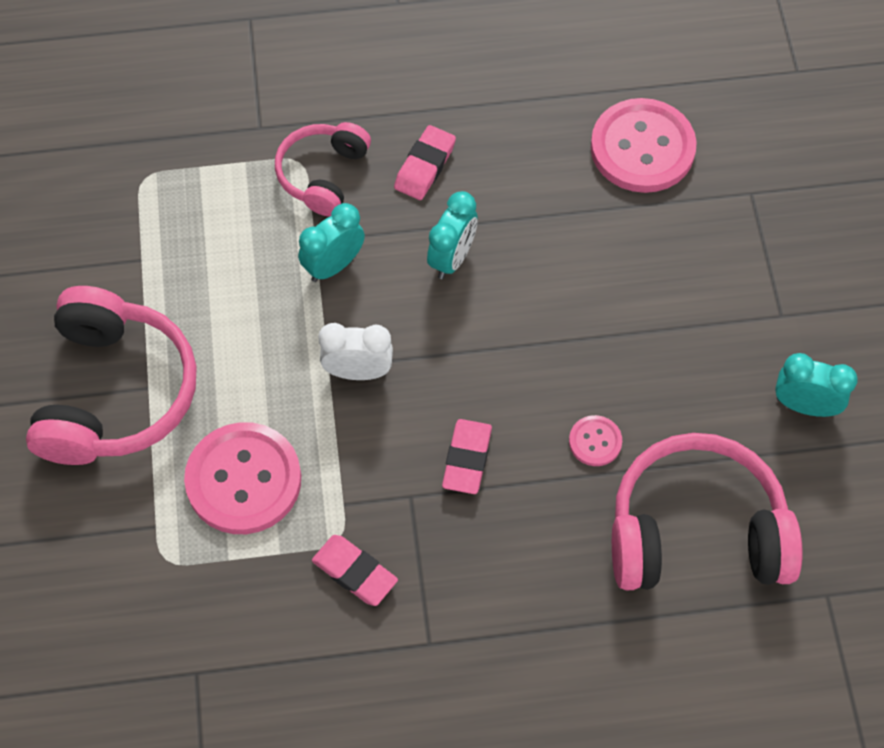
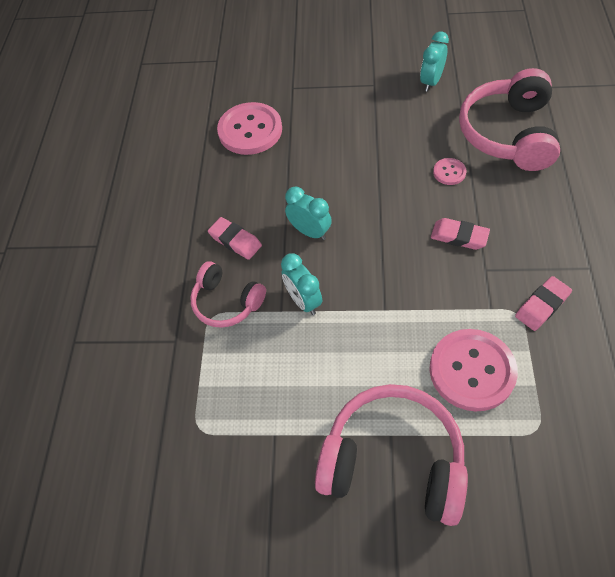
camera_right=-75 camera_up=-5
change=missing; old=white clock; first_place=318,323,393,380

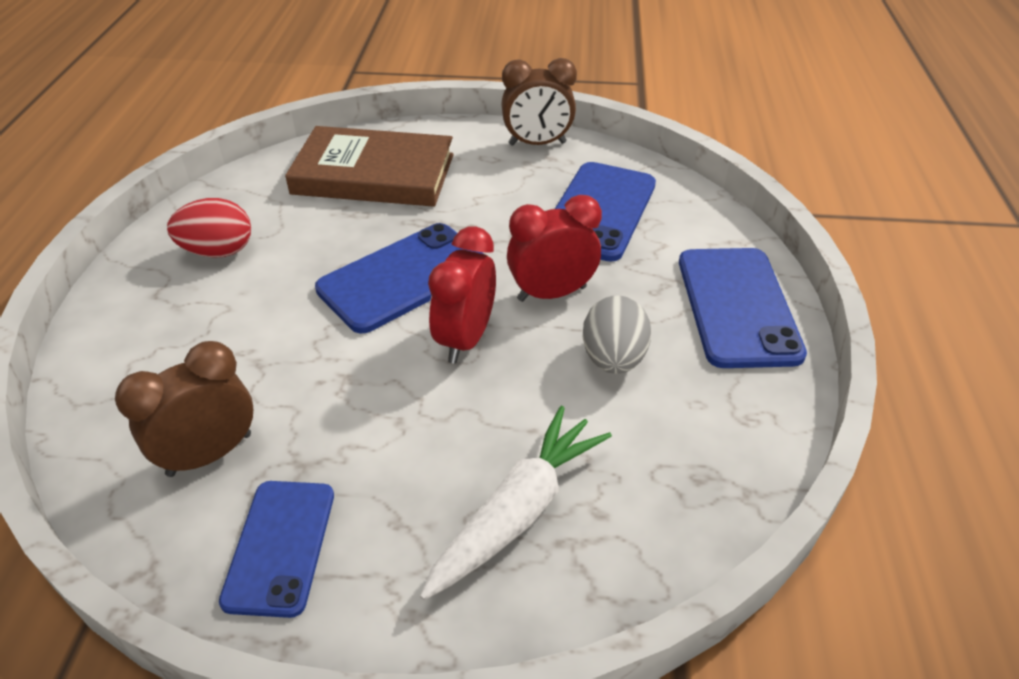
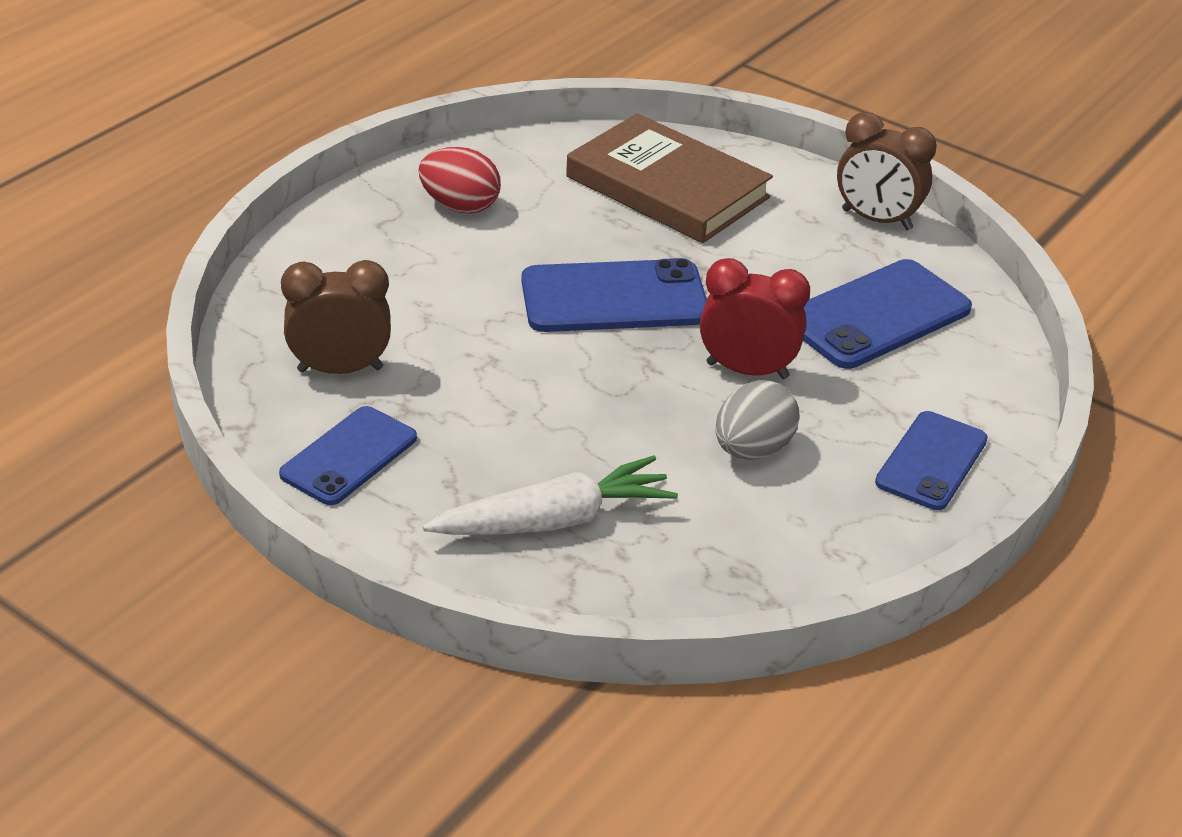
camera_right=30 camera_up=-5
change=missing; old=scarlet clock; first_place=428,226,496,364
change=size; old=blue mobile phone; first_place=679,248,807,368; second_place=875,411,988,510; factor=0.67

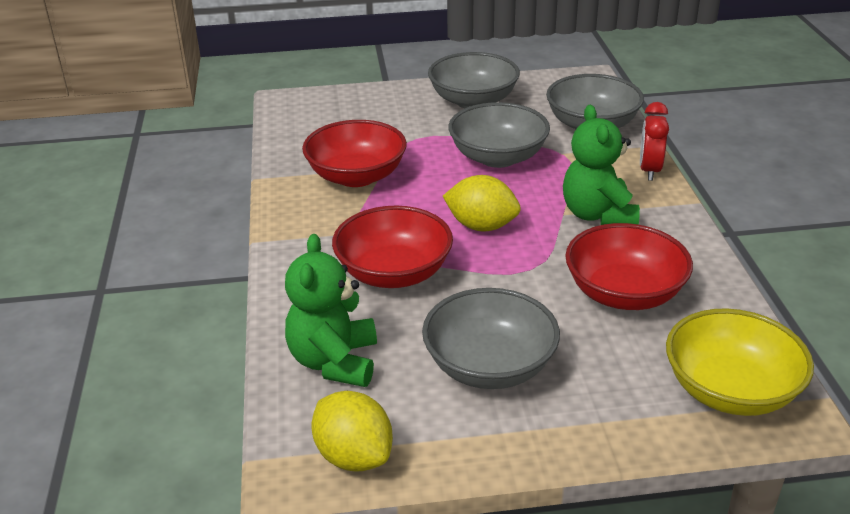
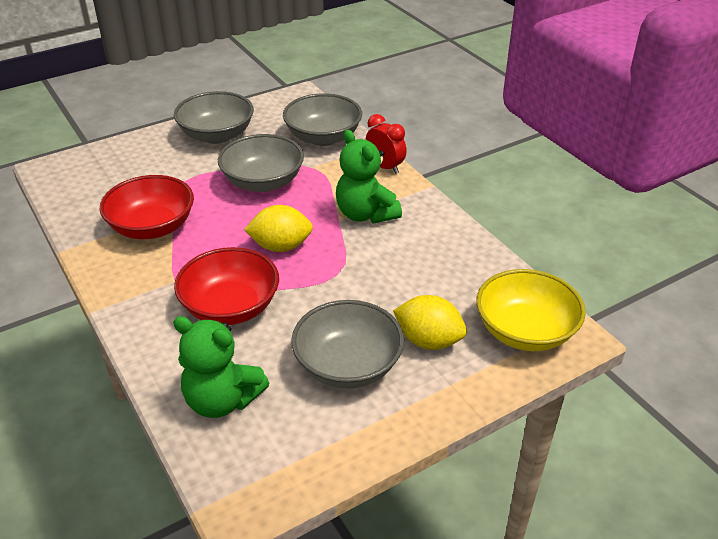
camera_right=-25 camera_up=5
change=spun; old=leaf-green stuffed bear; first_place=285,234,377,387; second_place=173,316,269,418; degrees=-45
change=relocated; old=yellow citrus fruit; first_place=311,391,393,472; second_place=393,295,467,350
change=missing; old=scarlet serving bowl; first_place=565,223,693,310
change=spun; old=scarlet clock; first_place=640,102,669,181; second_place=365,114,407,174; degrees=150

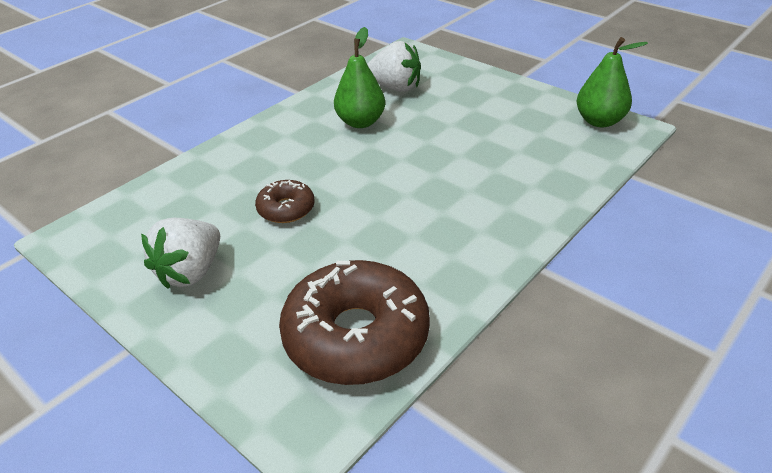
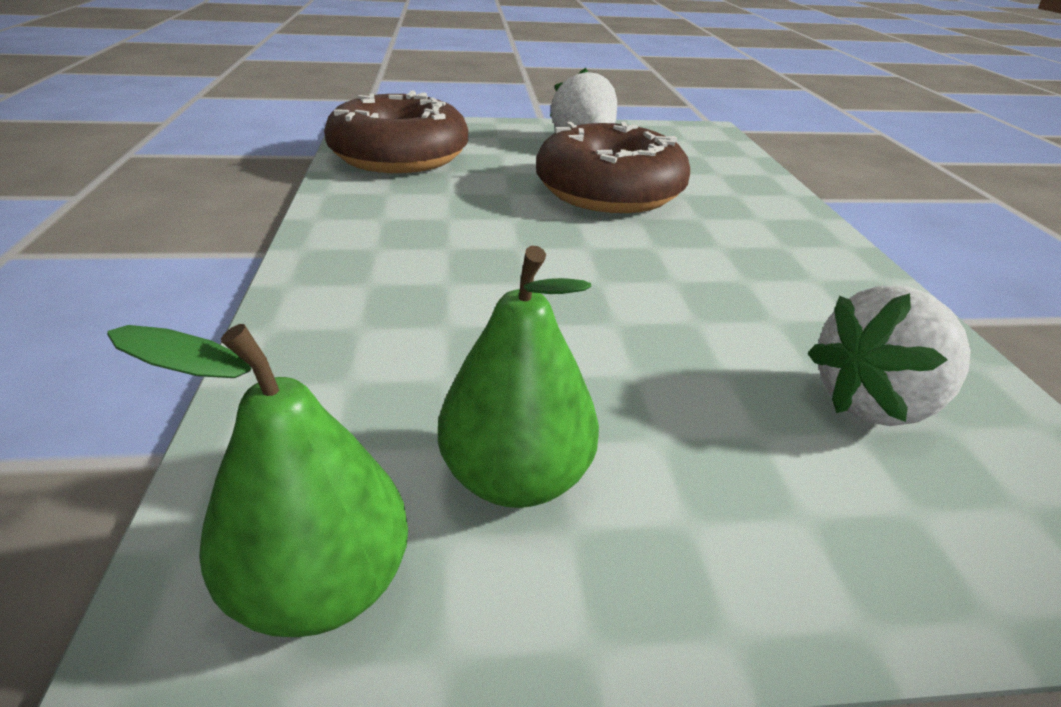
camera_right=130 camera_up=-5
change=size; old=brown donut; first_place=255,180,315,223; second_place=536,122,690,213; factor=2.01
change=relocated; old=leaf-green pear; first_place=334,27,385,128; second_place=438,246,599,508

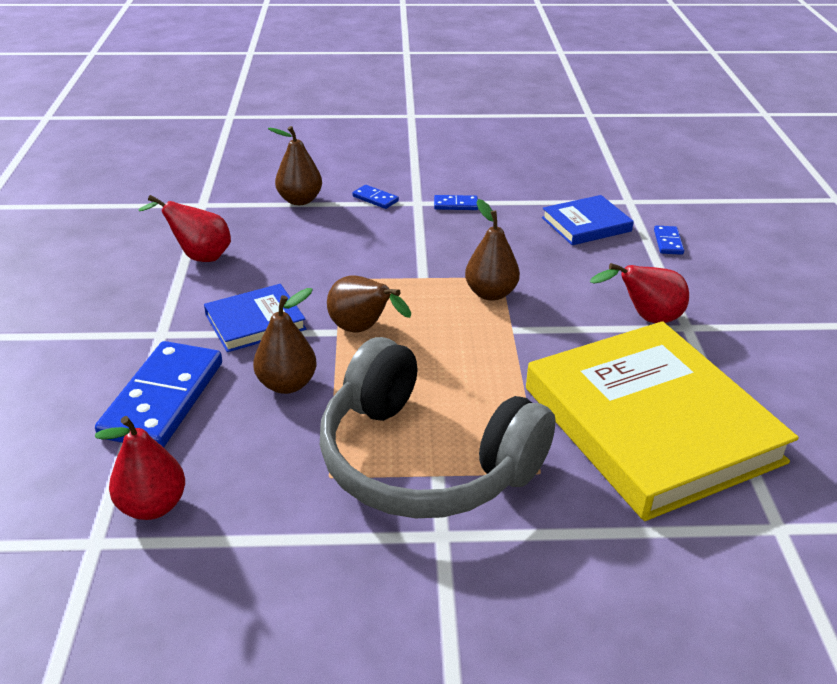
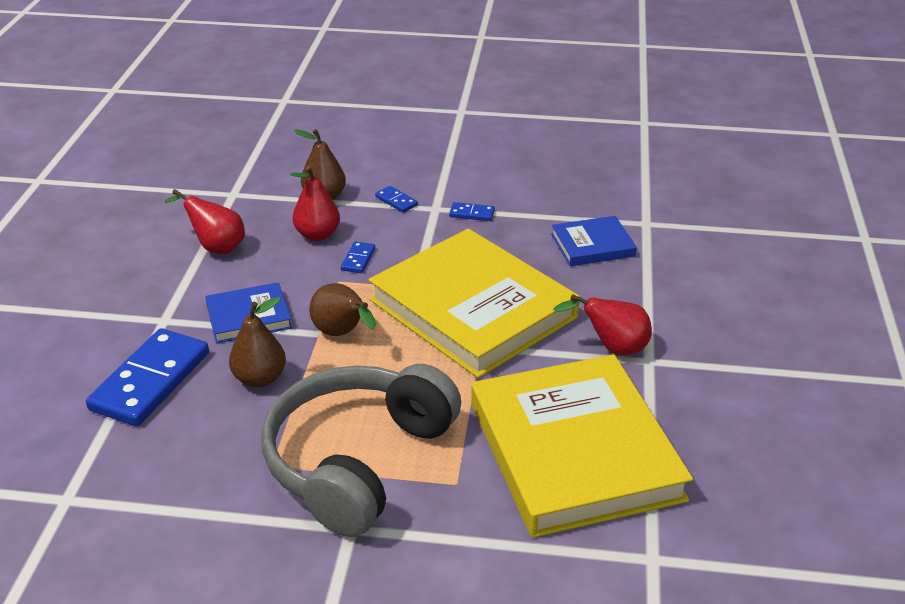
camera_right=10 camera_up=0
change=relocated; old=scarlet pear; first_place=95,416,185,520; second_place=290,166,340,241
change=spun; old=grey headset; first_place=320,337,556,518; second_place=262,364,461,537; degrees=75
change=exchanged; old=brown pear; new=yellow hardcover; first_place=465,199,520,301; second_place=368,228,580,378
change=relocated; old=blue domino; first_place=654,226,684,255; second_place=341,241,375,273

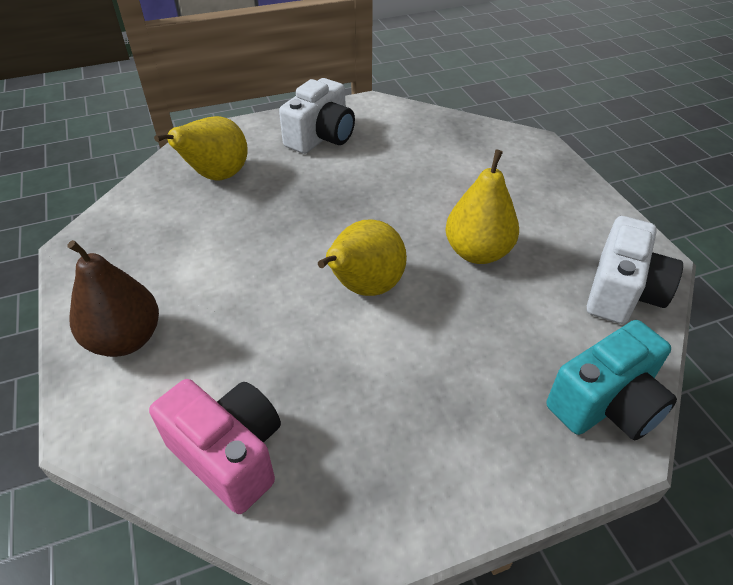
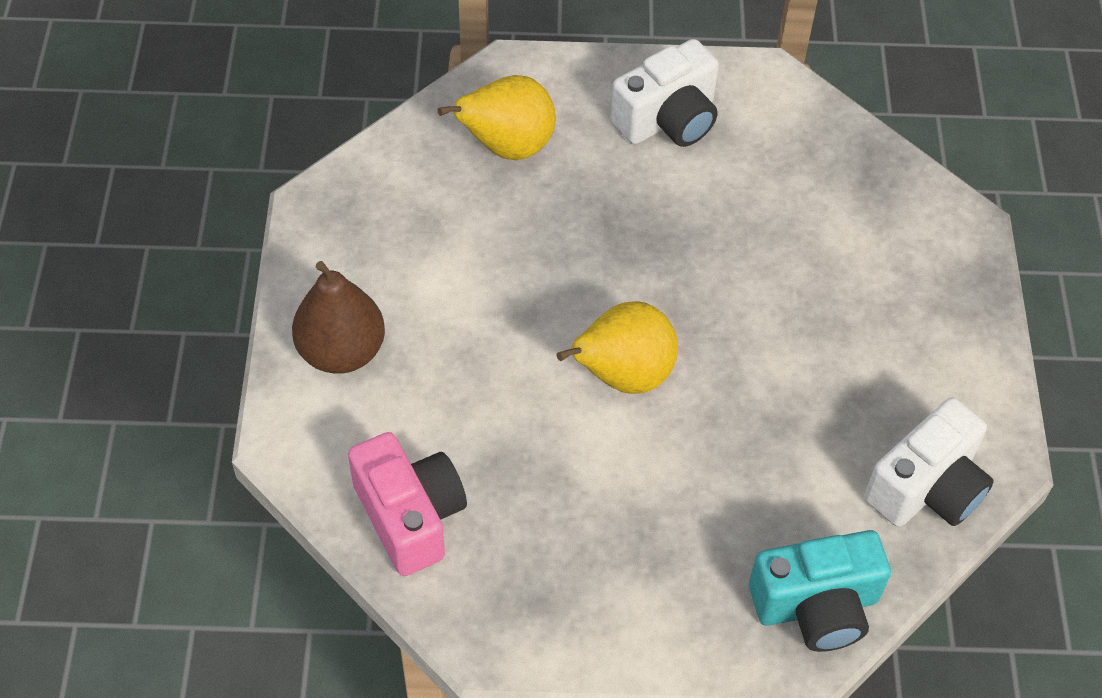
camera_right=20 camera_up=10
change=missing; old=yellow pear; first_place=445,149,519,264

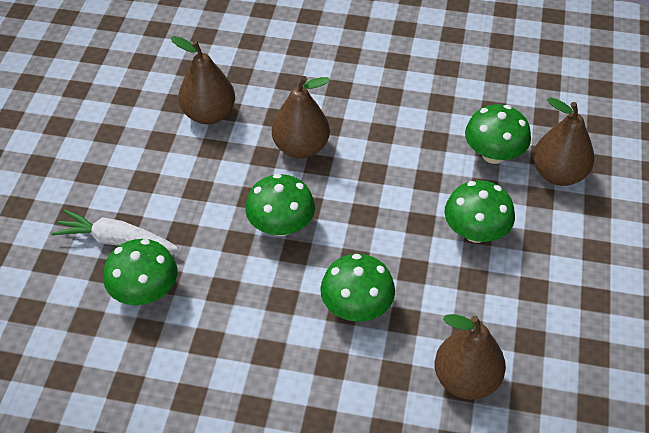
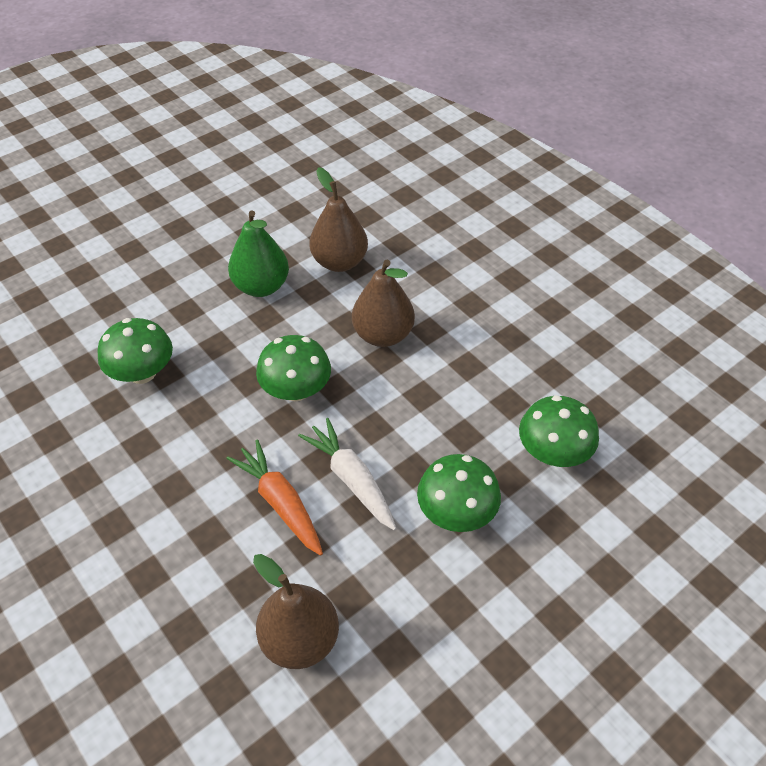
camera_right=40 camera_up=0
change=relocated; old=white toy carrot; first_place=52,210,178,251; second_place=298,418,396,530
change=exchanged; old=leaf-green mushroom; new=bright orange toy carrot; first_place=320,254,395,322; second_place=226,439,323,556
change=missing; old=brown pear; first_place=533,97,595,186
change=appeared; new=leaf-green pear; second_place=228,210,289,297

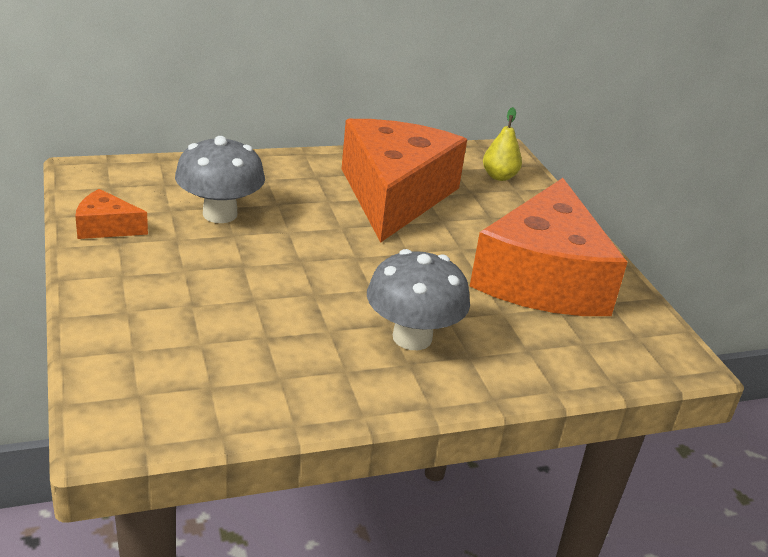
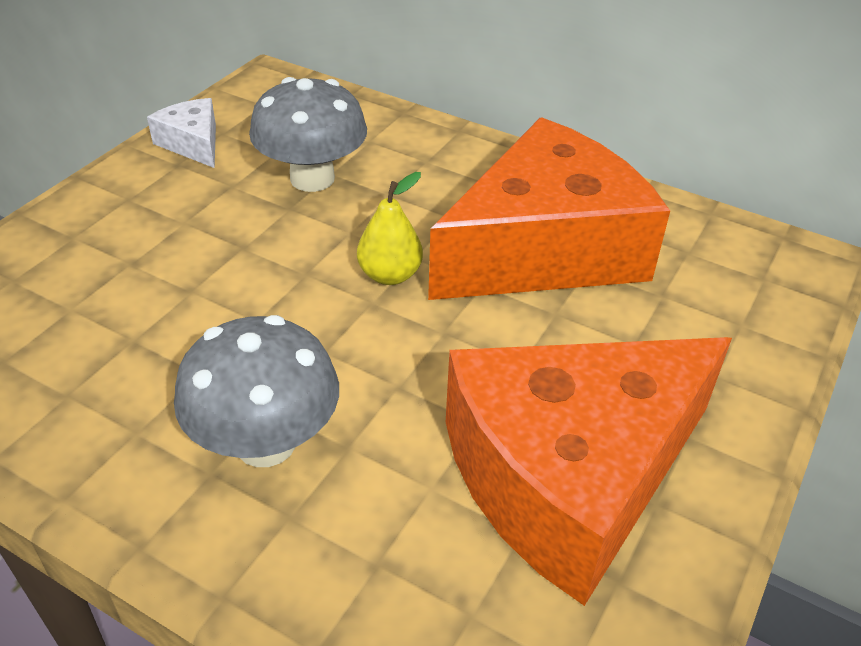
camera_right=50 camera_up=10
change=colour; old=bright orange cheese; new=white cheese; first_place=75,189,148,239; second_place=147,98,216,168
change=relocated; old=yellow pear; first_place=483,107,522,181; second_place=357,172,423,285

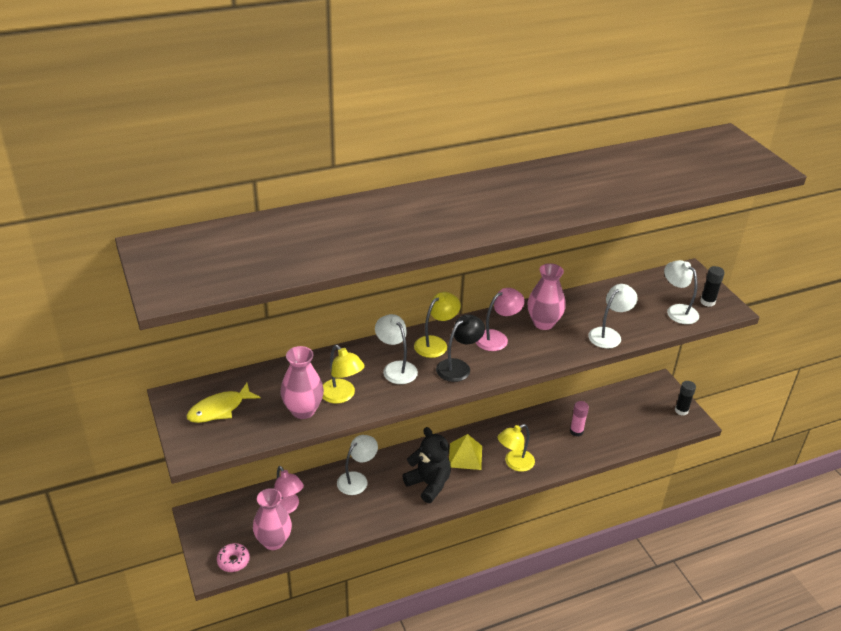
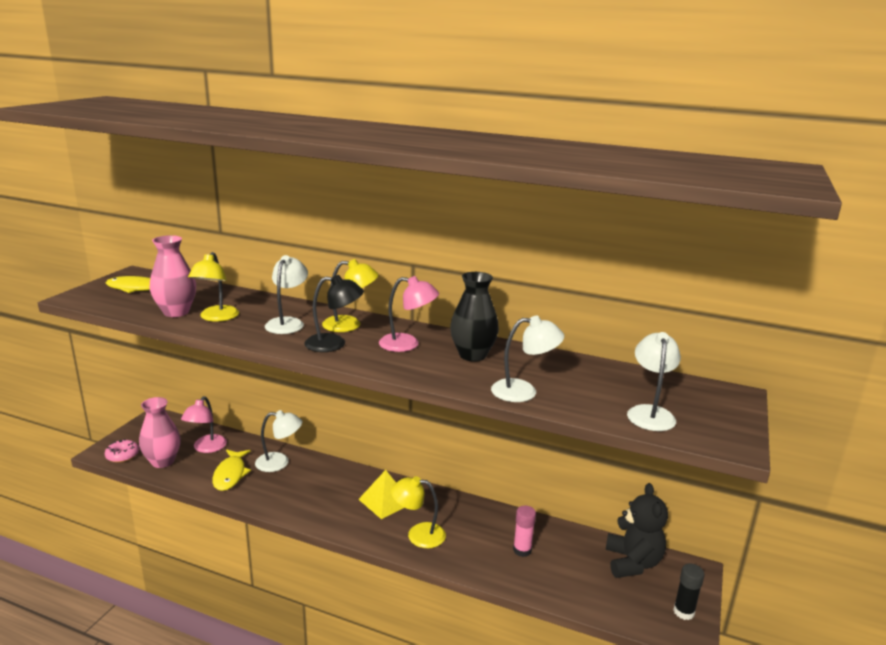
camera_right=45 camera_up=-15
change=relocated; old=jet-black stuffed bear; first_place=402,427,451,503; second_place=606,483,668,578
change=colour; old=rosy vase; new=jet-black vase; first_place=528,263,566,330; second_place=450,272,499,362
change=missing; old=jet-black glue; first_place=700,266,725,307
change=appeared; new=yellow fish figure; second_place=212,450,251,491

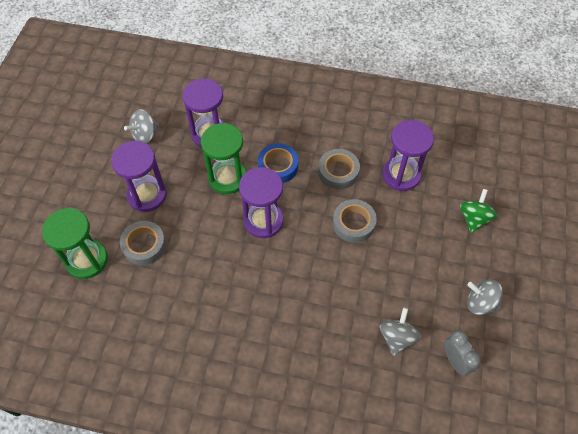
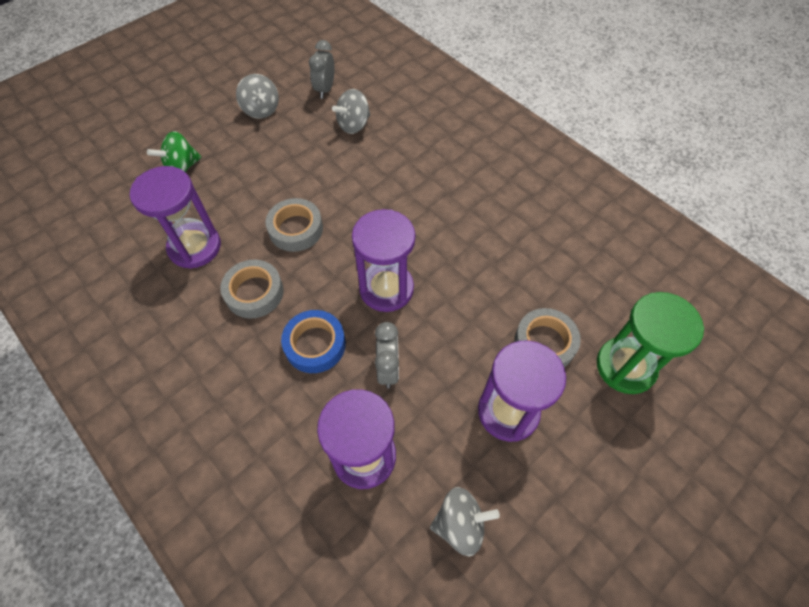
camera_right=-145 camera_up=0
change=exchanged; old=leaf-green sand timer; new=grey clock; first_place=201,123,246,194; second_place=375,322,399,388

